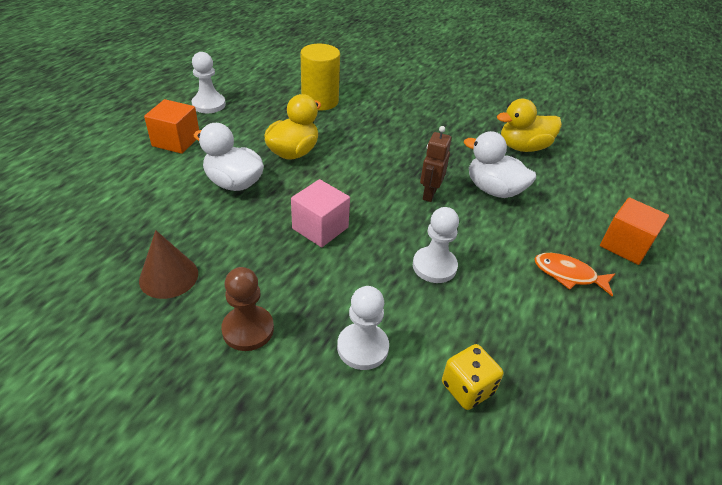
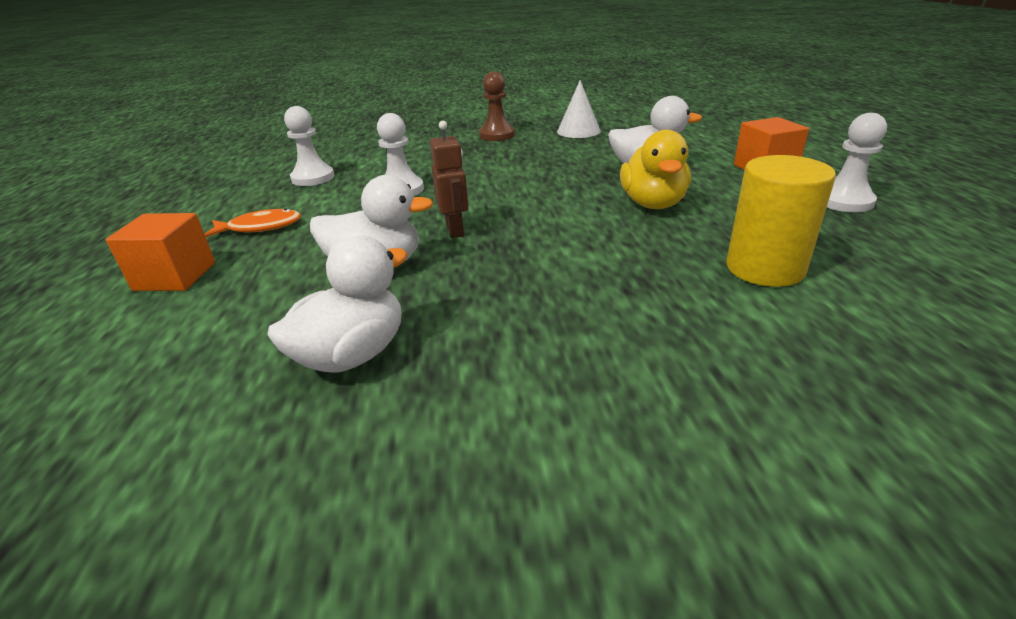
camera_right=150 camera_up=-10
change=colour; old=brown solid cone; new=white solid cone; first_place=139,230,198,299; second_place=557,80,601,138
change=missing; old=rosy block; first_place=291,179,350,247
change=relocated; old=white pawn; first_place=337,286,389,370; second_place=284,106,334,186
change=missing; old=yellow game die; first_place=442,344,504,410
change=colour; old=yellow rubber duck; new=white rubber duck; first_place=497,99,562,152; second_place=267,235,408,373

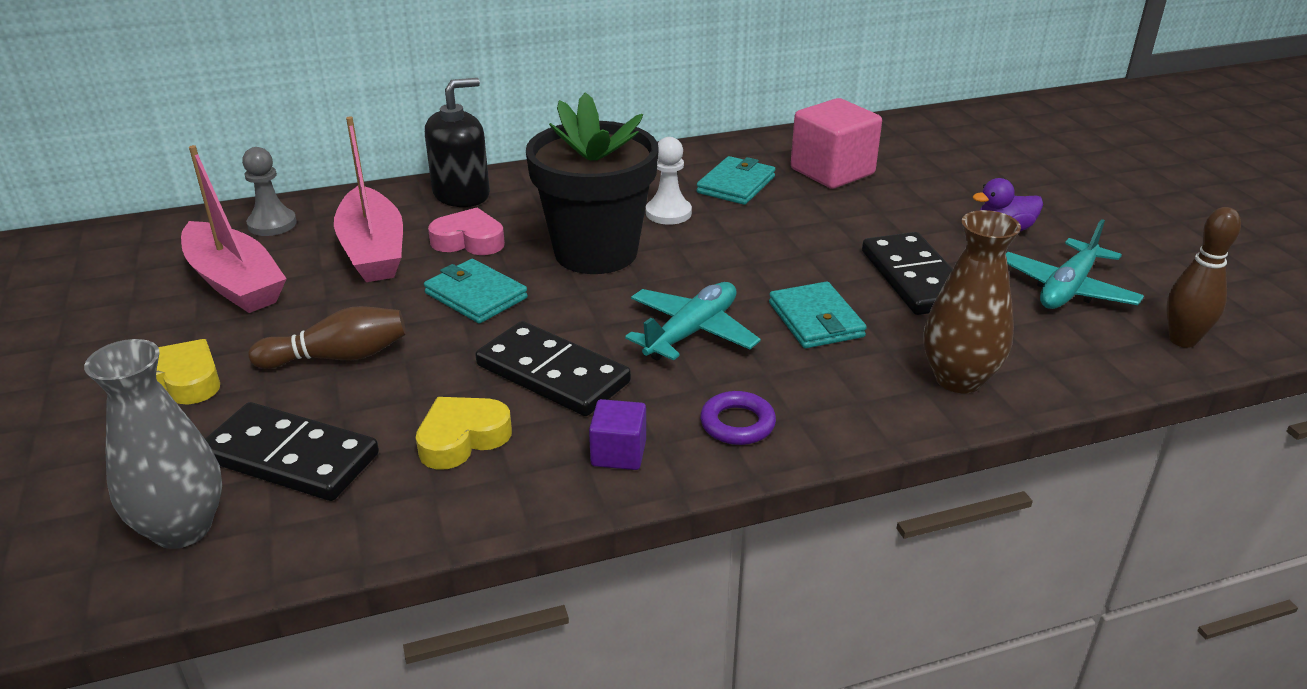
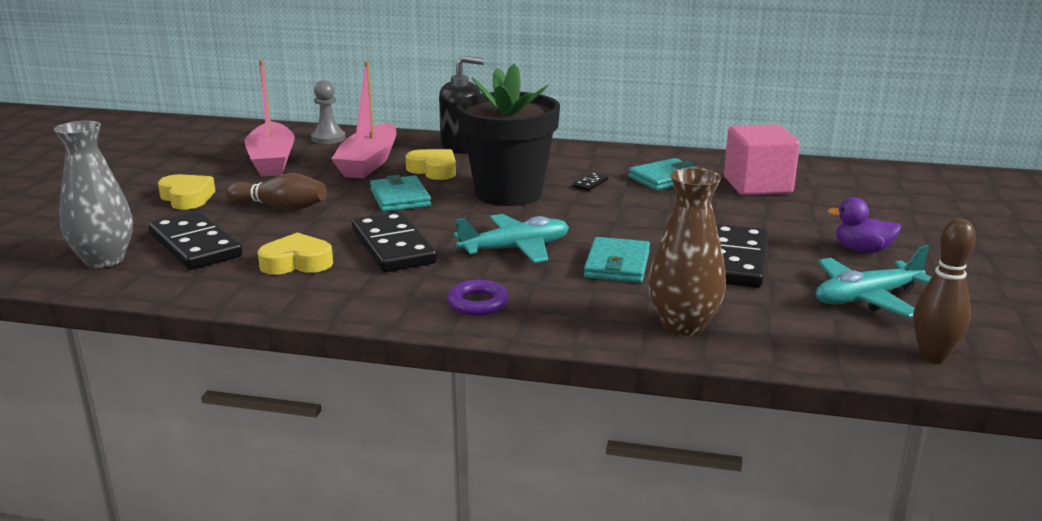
camera_right=30 camera_up=-10
change=colour; old=rosy love heart; new=yellow love heart; first_place=428,208,505,255; second_place=406,149,456,180
change=missing; old=violet block; first_place=589,399,646,470
change=exchanged; old=white pawn; new=jet-black domino; first_place=646,137,692,225; second_place=573,172,608,191

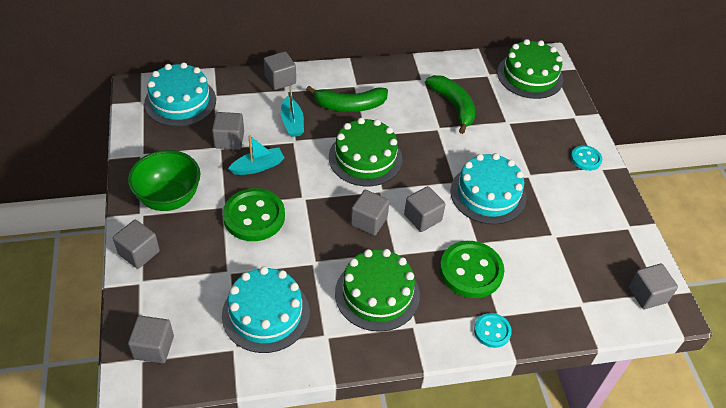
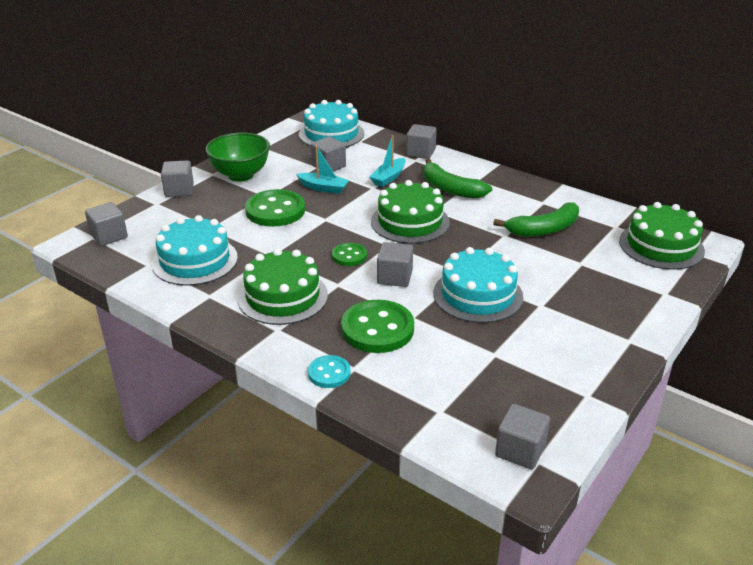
camera_right=50 camera_up=-15
change=exchanged; old=grey block; new=leaf-green shirt button; first_place=351,190,390,235; second_place=332,243,367,266
change=spun; old=leaf-green banana; first_place=426,75,475,134; second_place=493,202,579,237; degrees=45
change=missing; old=teal shirt button; first_place=571,145,602,171

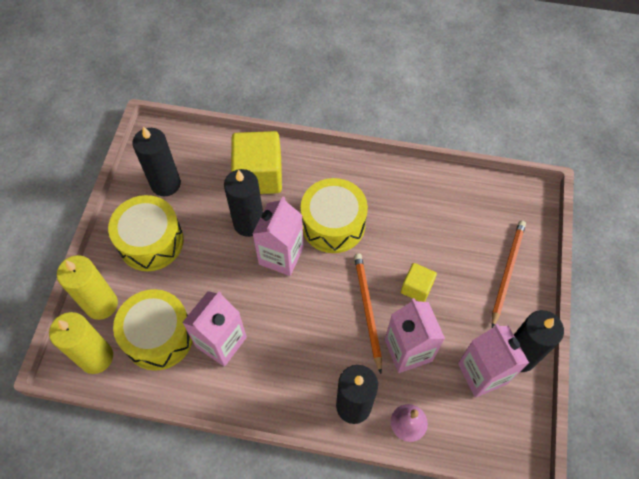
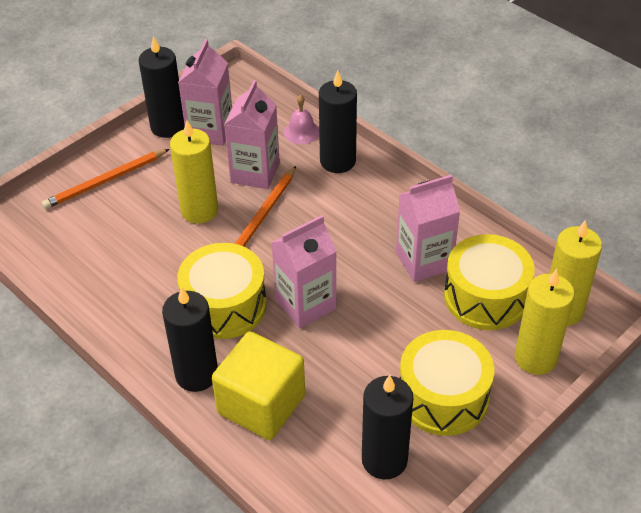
camera_right=-145 camera_up=-15
change=relocated; old=jet-black wax candle; first_place=224,169,263,237; second_place=162,286,218,392
change=exchanged; old=yellow block; new=yellow wax candle; first_place=401,263,437,302; second_place=170,120,218,224

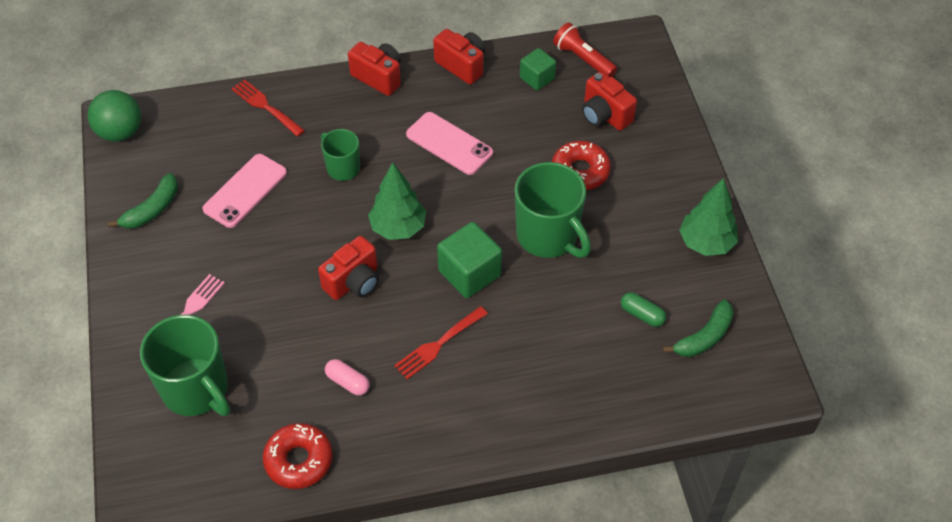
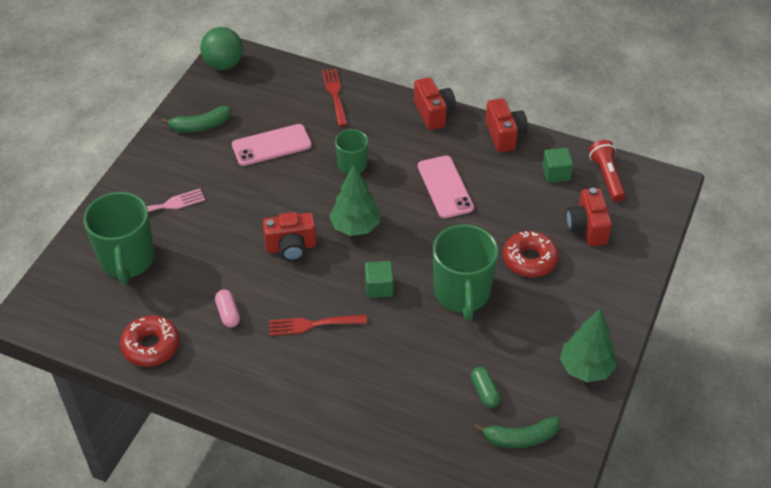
camera_right=35 camera_up=-5
change=size; old=leaf-green block; first_place=437,222,502,298; second_place=365,261,394,298; factor=0.63

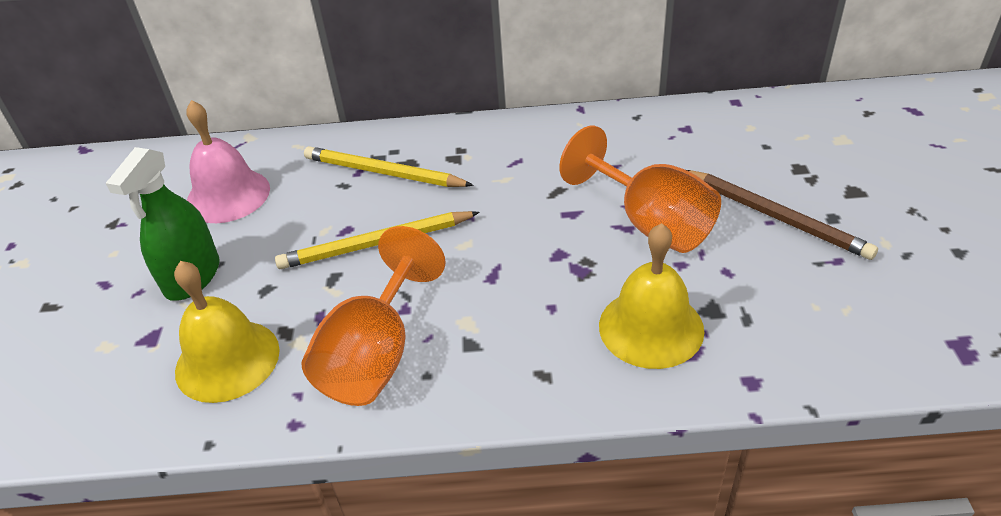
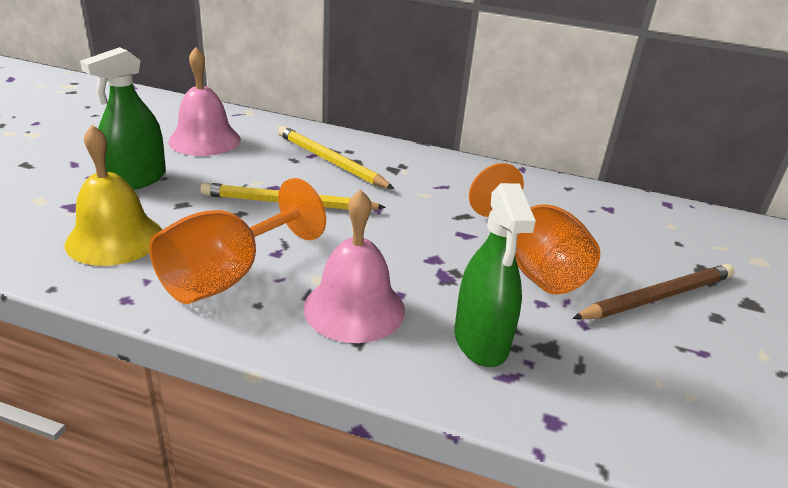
camera_right=15 camera_up=-10
change=exchanged; old=yellow school bell; new=leaf-green spray bottle; first_place=599,223,704,369; second_place=454,183,536,367
change=spun; old=brown wooden pencil; first_place=687,170,878,260; second_place=572,264,735,320; degrees=-90
change=appeared; new=rosy school bell; second_place=304,190,405,343

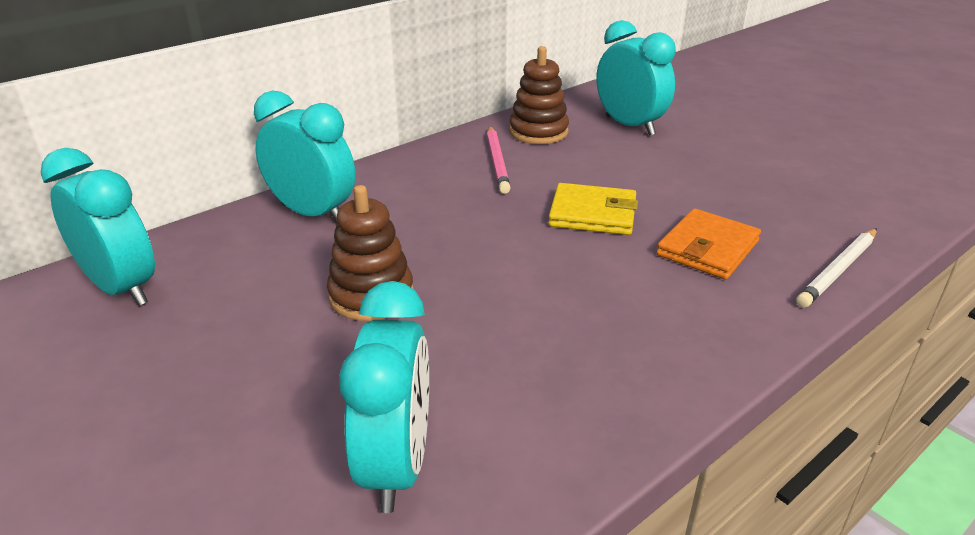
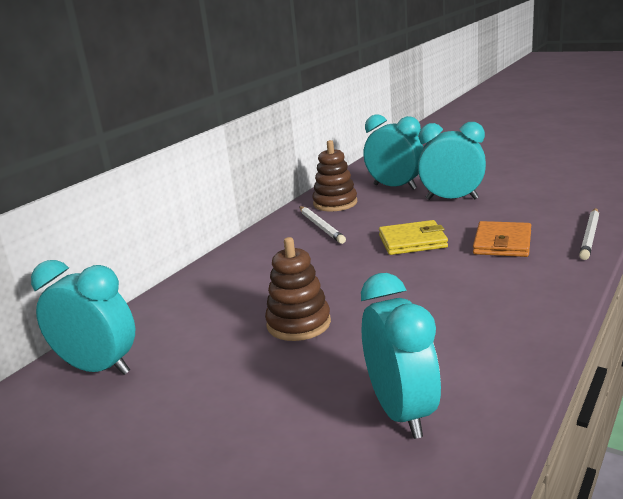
camera_right=-15 camera_up=-10
change=relocated; old=teal clock; first_place=254,91,356,222; second_place=418,122,486,200
change=colour; old=rosy wooden pencil; new=white wooden pencil; first_place=487,126,511,194; second_place=299,206,346,244

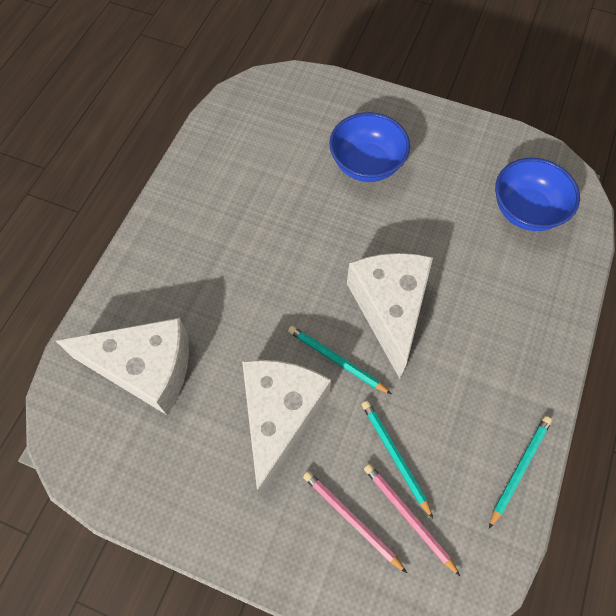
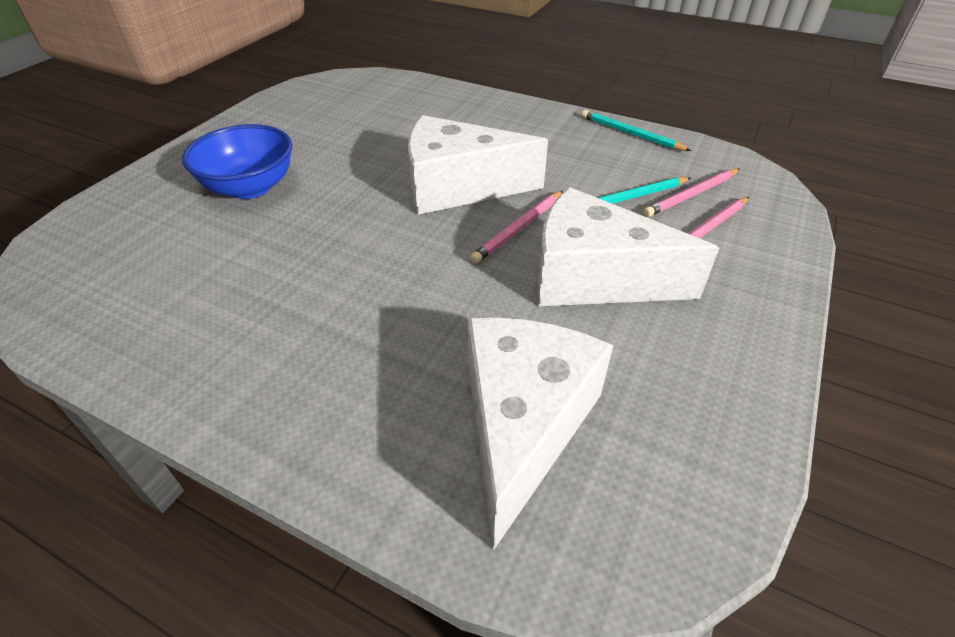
camera_right=-85 camera_up=-20
change=colour; old=teal wooden pencil; new=rosy wooden pencil; first_place=288,326,391,394; second_place=470,191,563,263
change=missing; old=blue serving bowl; first_place=495,158,580,231

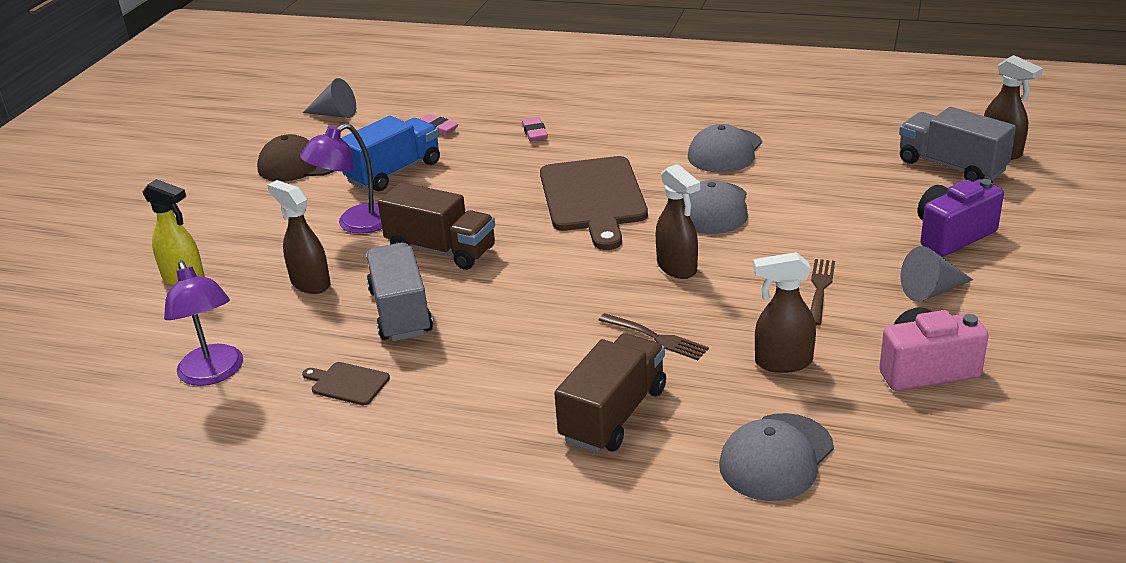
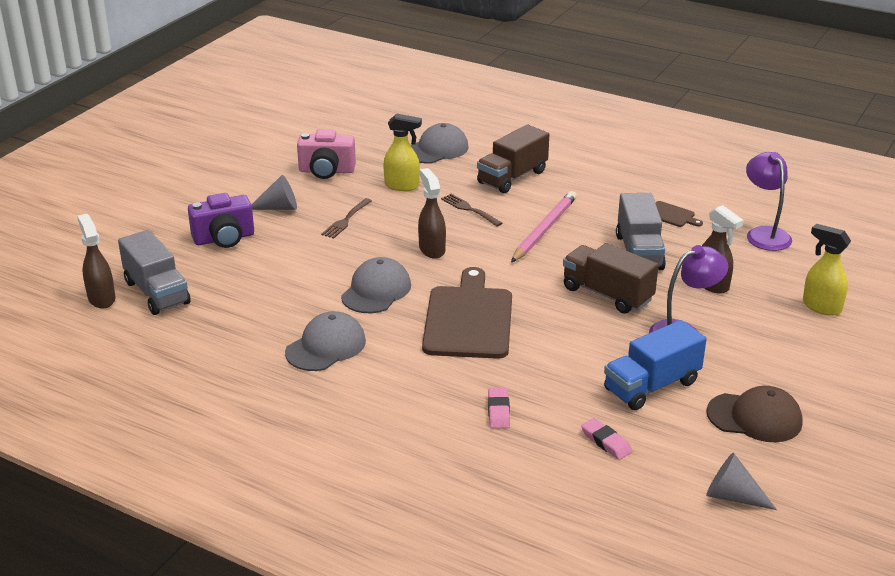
camera_right=-170 camera_up=0
change=colour; old=brown spray bottle; new=yellow spray bottle; first_place=753,252,816,373; second_place=383,114,422,191
change=appeared; new=rosy wooden pencil; second_place=511,191,577,262

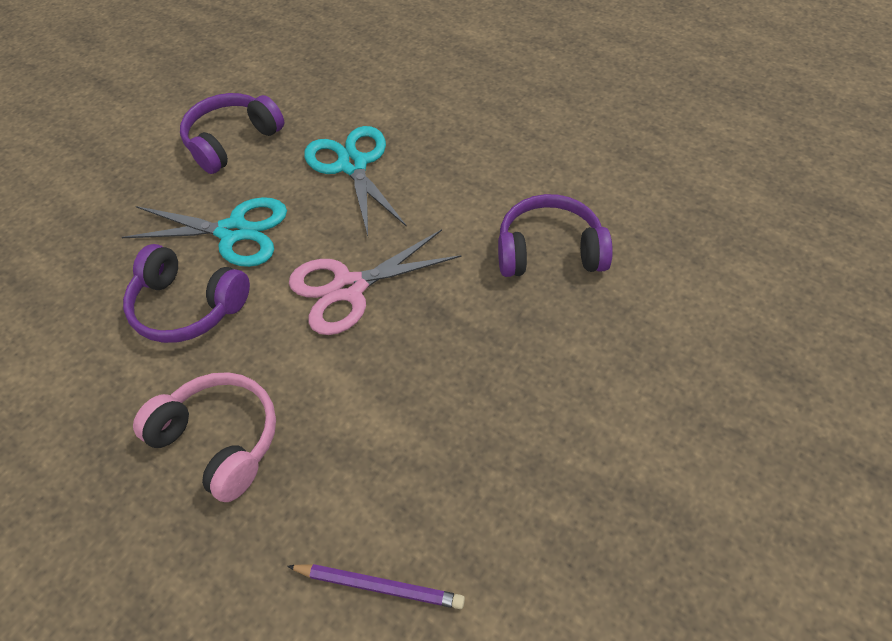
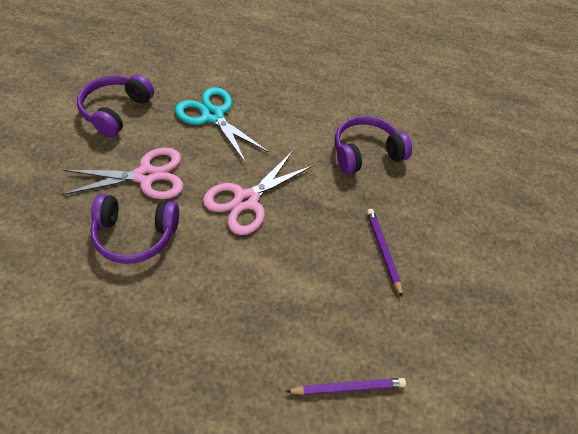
camera_right=-25 camera_up=0
change=colour; old=teal scissors; new=rosy scissors; first_place=122,197,287,267; second_place=61,148,183,199
change=missing; old=rosy headset; first_place=133,372,276,502
change=appeared; new=violet wooden pencil; second_place=367,209,403,298

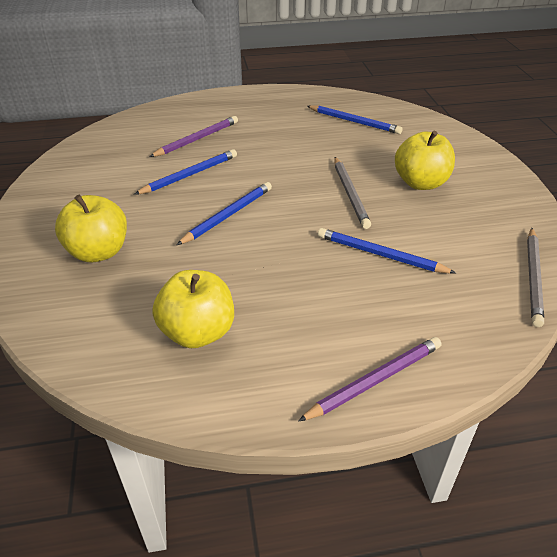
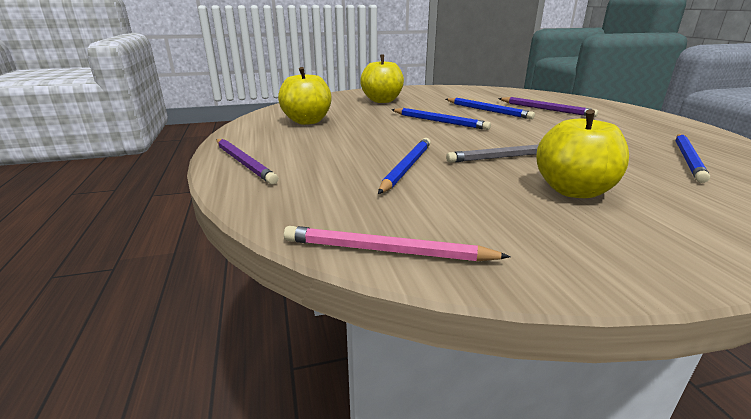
camera_right=85 camera_up=-15
change=colour; old=grey wooden pencil; new=rosy wooden pencil; first_place=527,228,544,327; second_place=284,226,511,261

